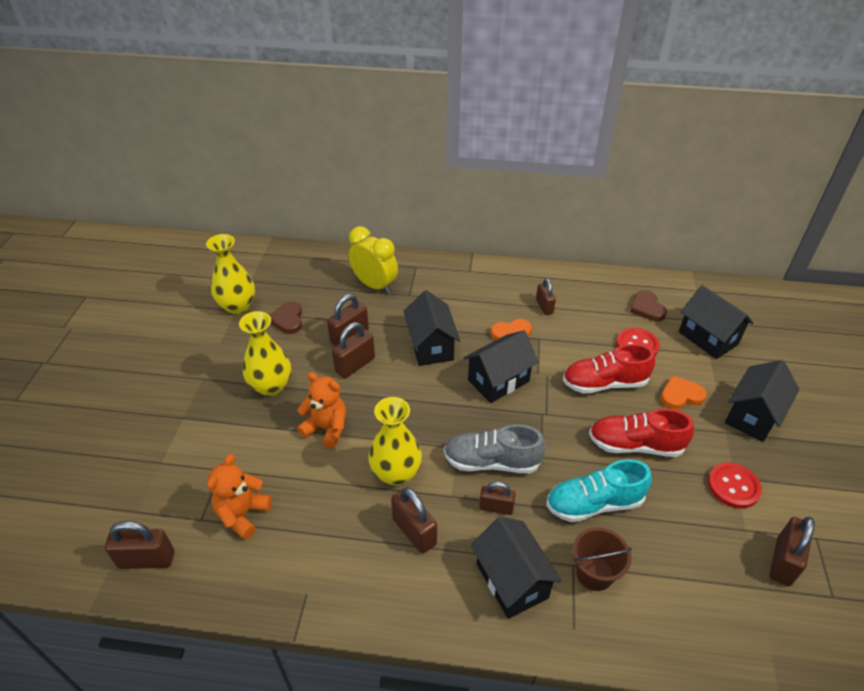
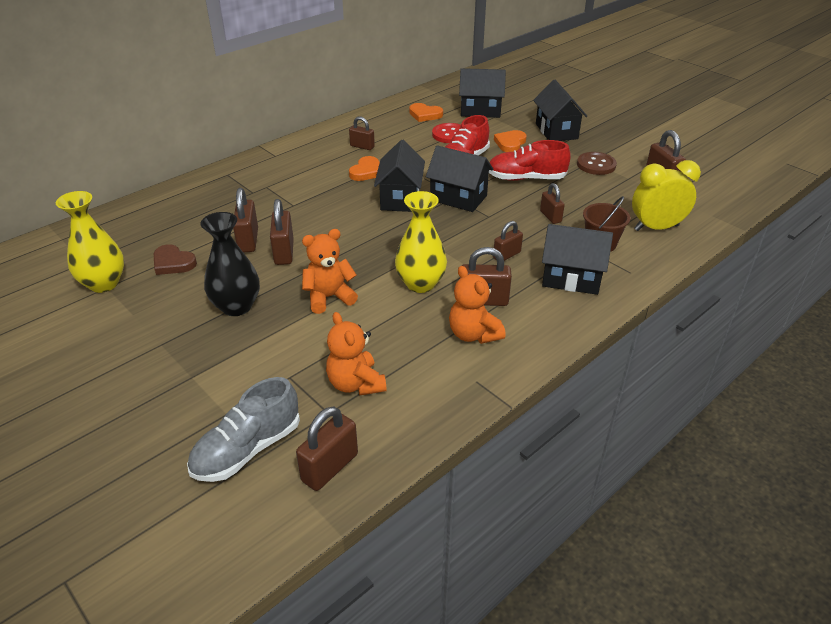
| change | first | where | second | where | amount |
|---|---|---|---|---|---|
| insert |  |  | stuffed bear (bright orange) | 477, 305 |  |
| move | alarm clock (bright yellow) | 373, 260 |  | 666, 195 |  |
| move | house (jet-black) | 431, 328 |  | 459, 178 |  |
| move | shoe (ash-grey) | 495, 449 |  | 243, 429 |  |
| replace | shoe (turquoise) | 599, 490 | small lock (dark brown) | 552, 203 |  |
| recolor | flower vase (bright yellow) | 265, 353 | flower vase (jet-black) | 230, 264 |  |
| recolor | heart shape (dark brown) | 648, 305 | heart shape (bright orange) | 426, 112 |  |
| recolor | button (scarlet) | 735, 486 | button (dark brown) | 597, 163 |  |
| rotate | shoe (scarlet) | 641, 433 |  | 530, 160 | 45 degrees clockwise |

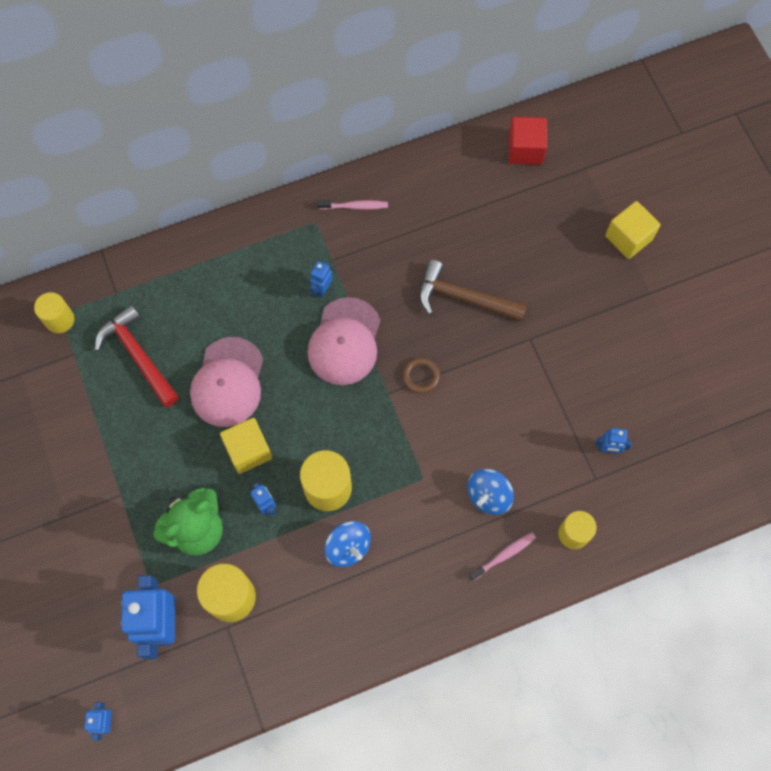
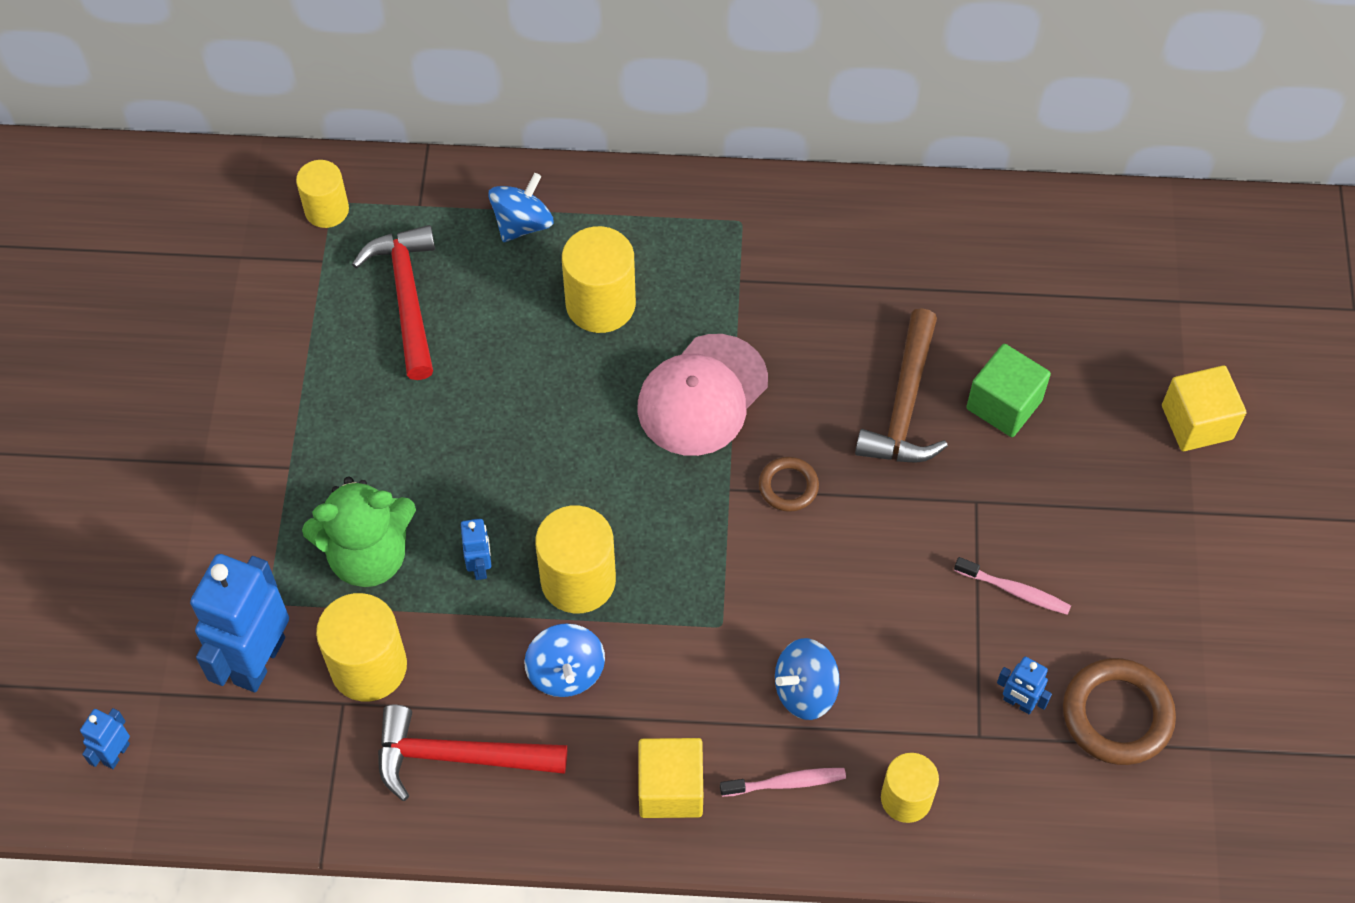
| change | first | where | second | where | amount |
|---|---|---|---|---|---|
| delete | cap (pink) | 226, 382 |  |  |  |
| delete | robot figure (blue) | 321, 279 |  |  |  |
| delete | solid cube (scarlet) | 528, 141 |  |  |  |
| insert |  |  | hammer (scarlet) | 472, 753 |  |
| insert |  |  | whirligig (blue) | 521, 207 |  |
| insert |  |  | cylinder shape (bright yellow) | 599, 279 |  |
| insert |  |  | solid cube (emerald) | 1008, 390 |  |
| insert |  |  | torus (dark brown) | 1119, 711 |  |
| move | solid cube (bright yellow) | 246, 446 |  | 670, 778 |  |
| move | toothbrush (pink) | 352, 205 |  | 1012, 586 |  |
| rotate | hammer (dark brown) | 473, 290 |  | 901, 385 | 120 degrees counterclockwise |

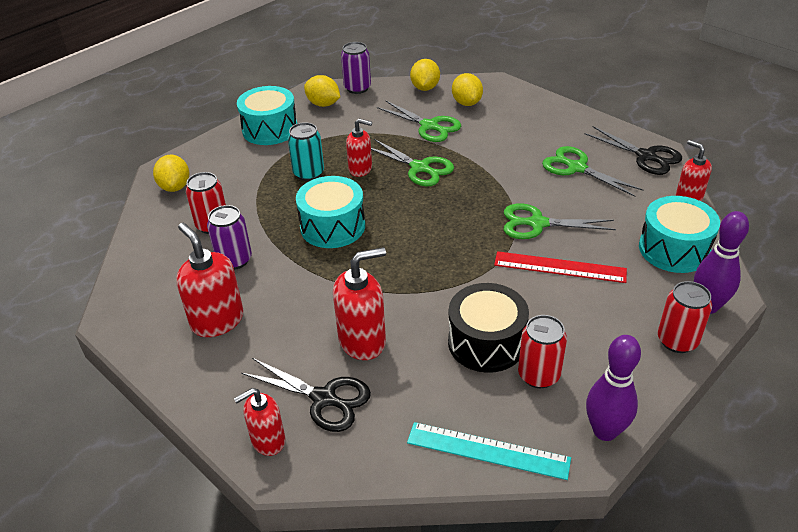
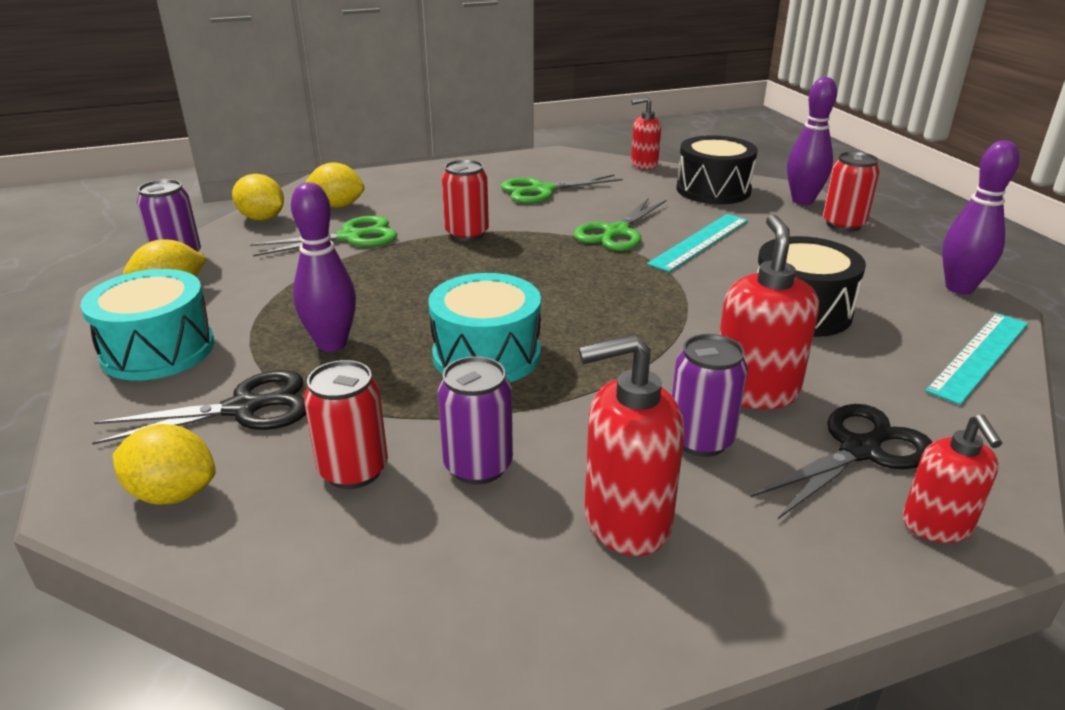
| change | first | where | second | where | amount |
|---|---|---|---|---|---|
| delete | pump bottle (scarlet) | 359, 148 |  |  |  |
| delete | scissors (emerald) | 412, 162 |  |  |  |
| insert |  |  | soda can (purple) | 710, 395 |  |
| move | soda can (scarlet) | 542, 351 |  | 465, 200 |  |
| move | scissors (jet-black) | 633, 150 |  | 199, 407 |  |
| replace | soda can (turquoise) | 306, 151 | bowling pin (purple) | 323, 267 |  |
| recolor | measuring stick (scarlet) | 560, 267 | measuring stick (turquoise) | 697, 243 |  |
| recolor | drum (turquoise) | 679, 234 | drum (jet-black) | 717, 169 |  |

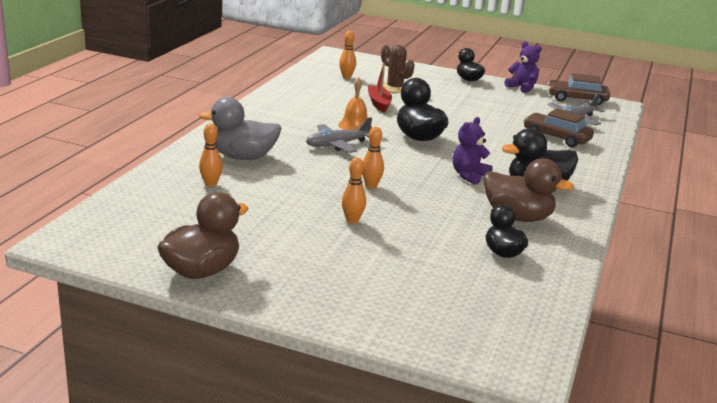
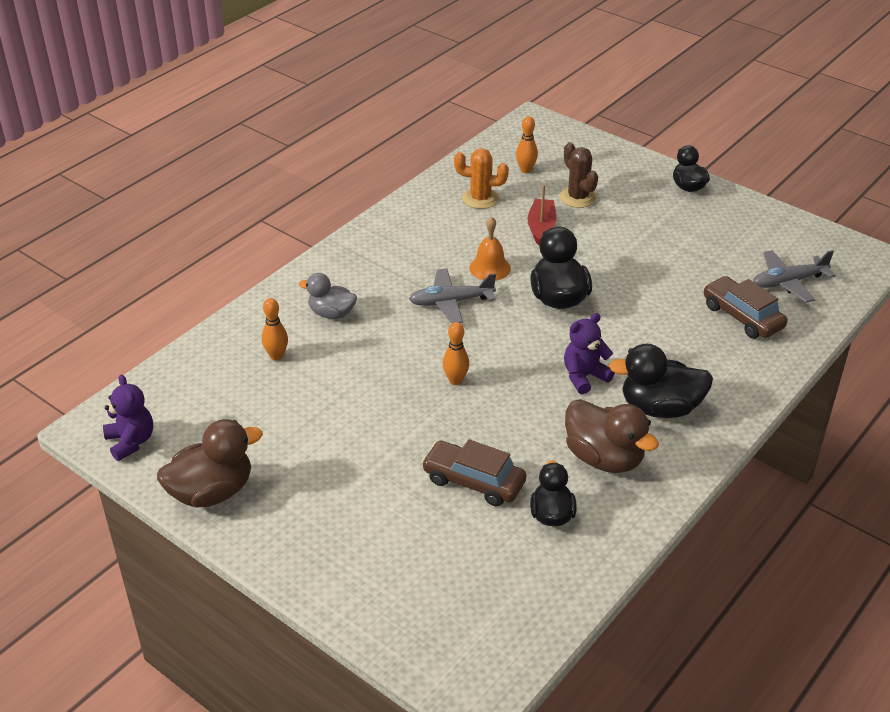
| change | first | where | second | where | amount |
|---|---|---|---|---|---|
| delete | bowling pin (bright orange) | 354, 190 |  |  |  |
| insert |  |  | cactus (bright orange) | 481, 178 |  |
| move | stuffed bear (purple) | 523, 67 |  | 128, 418 |  |
| move | automobile (dark brown) | 579, 89 |  | 473, 472 |  |
| resize | duck (ash-grey) | 240, 128 |  | 328, 296 | x0.64 |

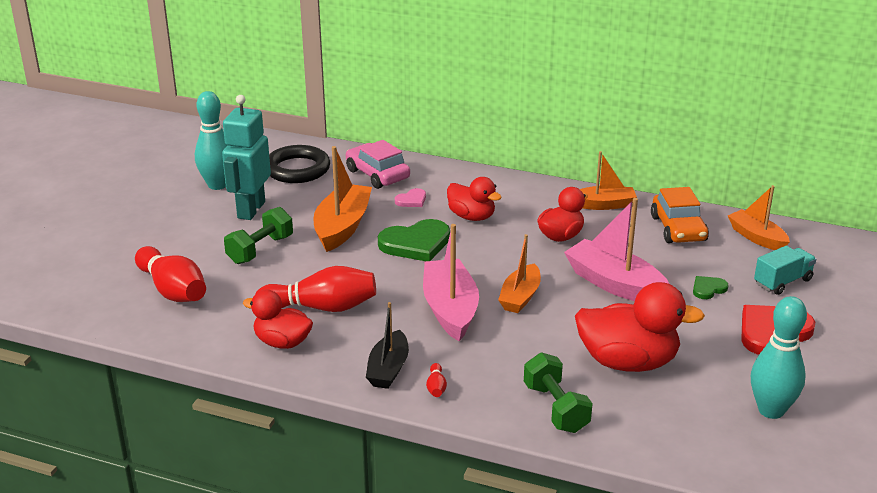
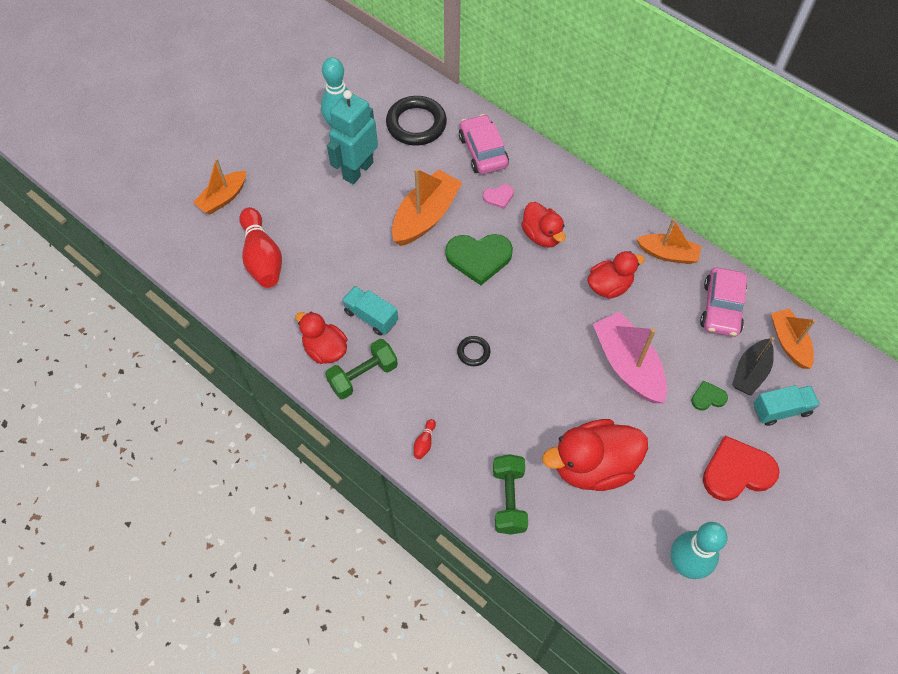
| change | first | where | second | where | amount |
|---|---|---|---|---|---|
| move | free weight (emerald) | 258, 235 |  | 361, 369 |  |
| move | boat (jet-black) | 387, 345 |  | 753, 366 |  |
| move | boat (bright orange) | 519, 273 |  | 219, 186 |  |
| replace | bowling pin (scarlet) | 316, 289 | toy truck (turquoise) | 370, 311 |  |
| replace | boat (pink) | 451, 282 | torus (jet-black) | 474, 351 |  |
| recolor | automobile (bright orange) | 680, 215 | automobile (pink) | 723, 302 |  |
| rotate | duck (scarlet) | 640, 327 |  | 595, 455 | 135 degrees clockwise |

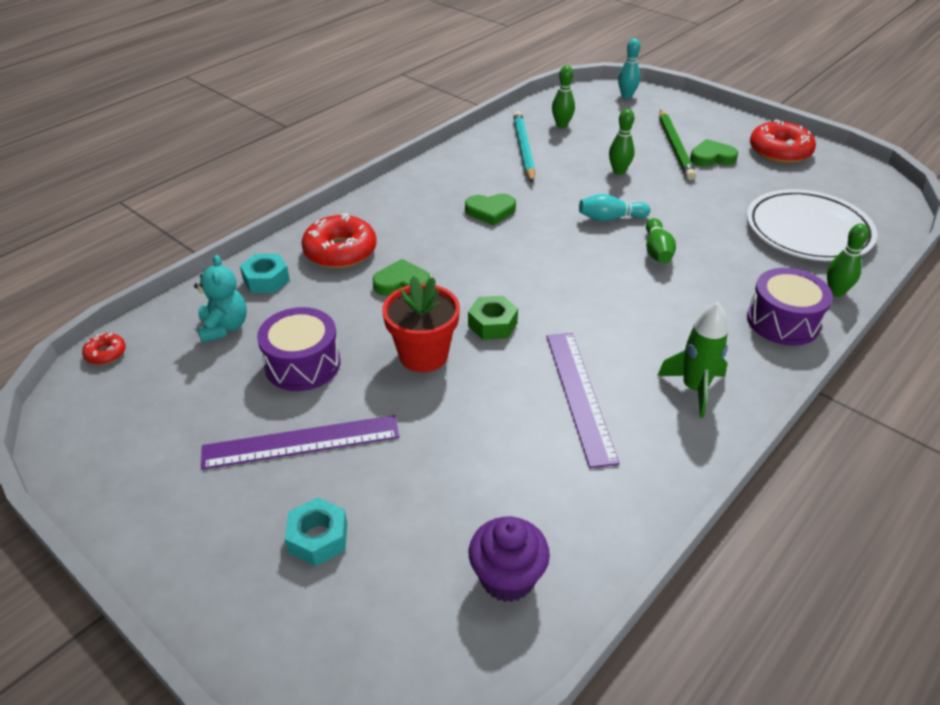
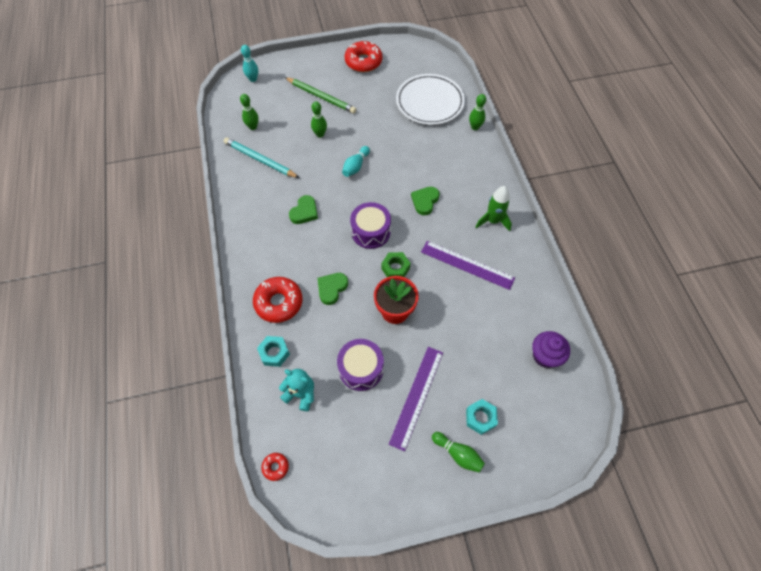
| change | first | where | second | where | amount |
|---|---|---|---|---|---|
| move | bowling pin (emerald) | 661, 240 |  | 458, 452 |  |
| move | heart shape (emerald) | 714, 153 |  | 425, 201 |  |
| move | drum (purple) | 790, 307 |  | 370, 225 |  |

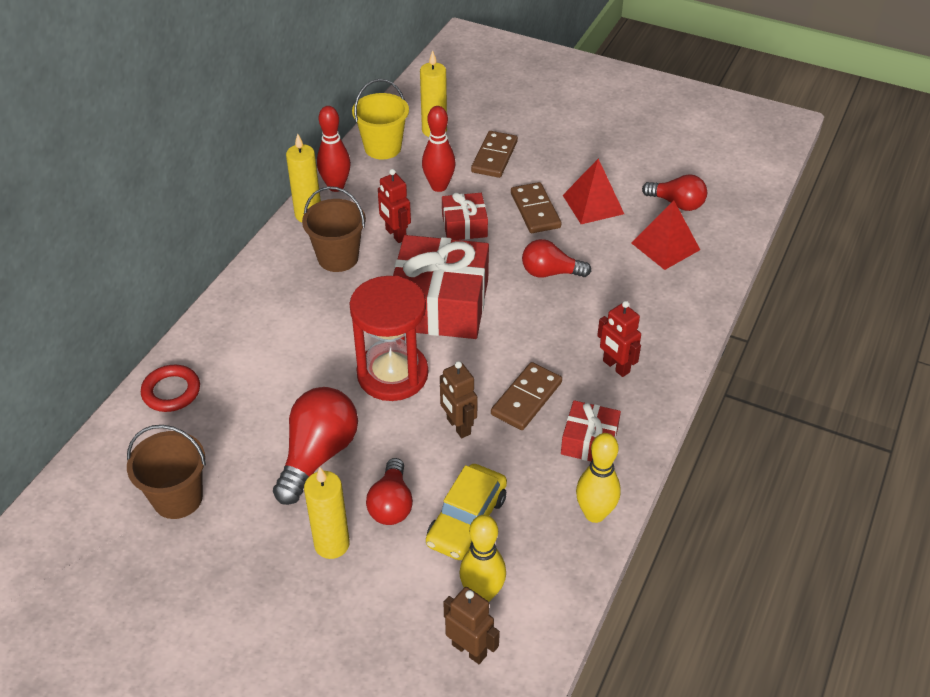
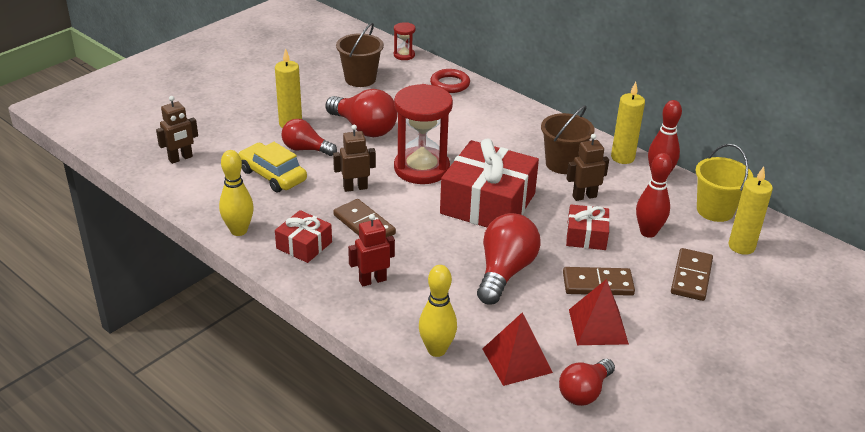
| change | first | where | second | where | amount |
|---|---|---|---|---|---|
| insert |  |  | sand timer (scarlet) | 405, 41 |  |
| move | bowling pin (bright yellow) | 482, 558 |  | 438, 311 |  |
| recolor | robot figure (scarlet) | 394, 206 | robot figure (dark brown) | 587, 167 |  |
| rotate | domino tile (dark brown) | 494, 154 |  | 692, 274 | 75 degrees clockwise |
| resize | light bulb (scarlet) | 556, 258 |  | 508, 259 | x1.54 |

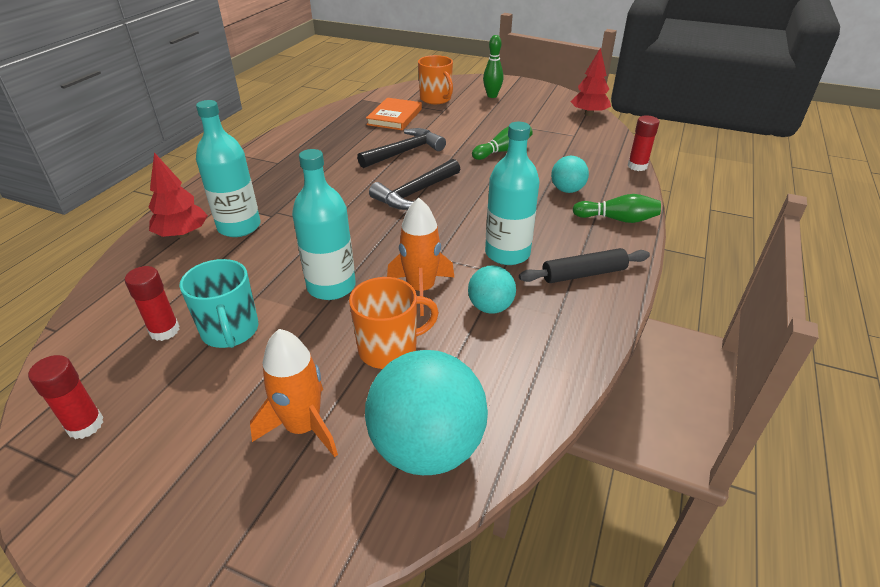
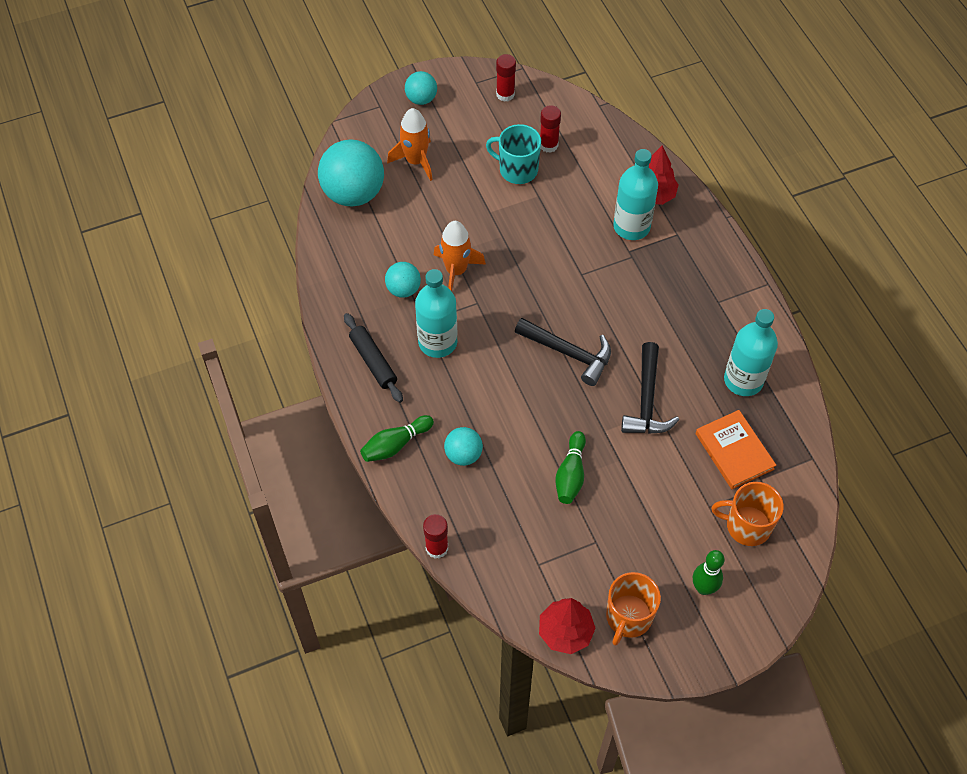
| change | first | where | second | where | amount |
|---|---|---|---|---|---|
| insert |  |  | ball (turquoise) | 421, 88 |  |
| move | bottle (turquoise) | 324, 224 |  | 751, 352 |  |
| move | tea mug (bright orange) | 394, 323 |  | 633, 609 |  |
| rotate | hammer (jet-black) | 414, 184 |  | 563, 352 | 120 degrees clockwise |
| rotate | rolling pin (jet-black) | 584, 265 |  | 373, 358 | 60 degrees counterclockwise |

